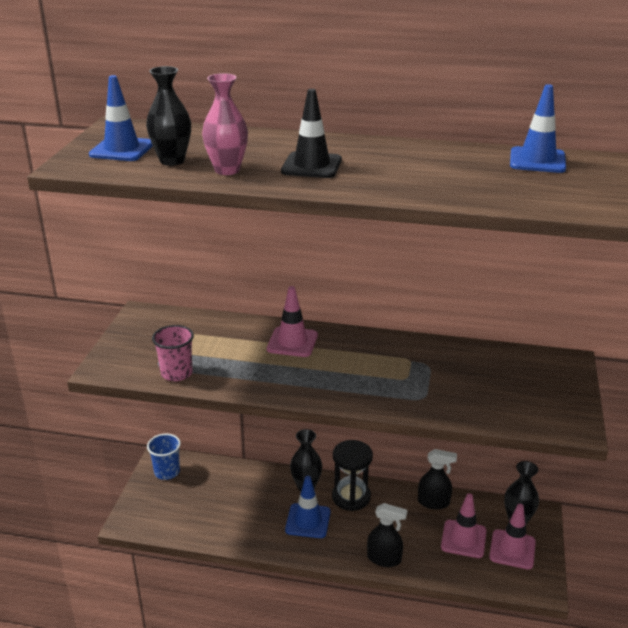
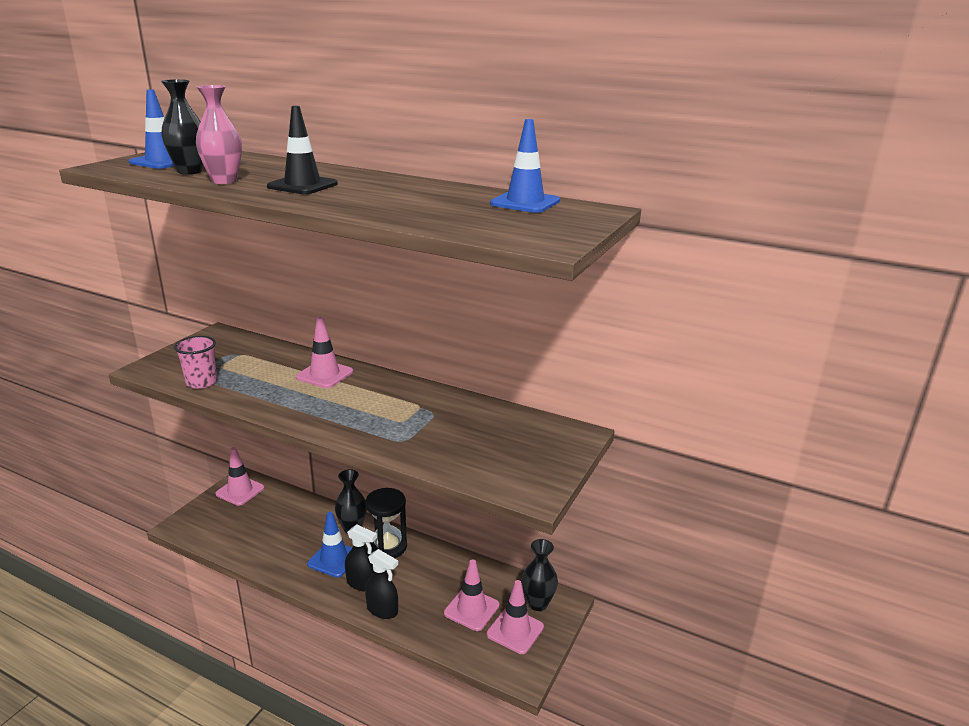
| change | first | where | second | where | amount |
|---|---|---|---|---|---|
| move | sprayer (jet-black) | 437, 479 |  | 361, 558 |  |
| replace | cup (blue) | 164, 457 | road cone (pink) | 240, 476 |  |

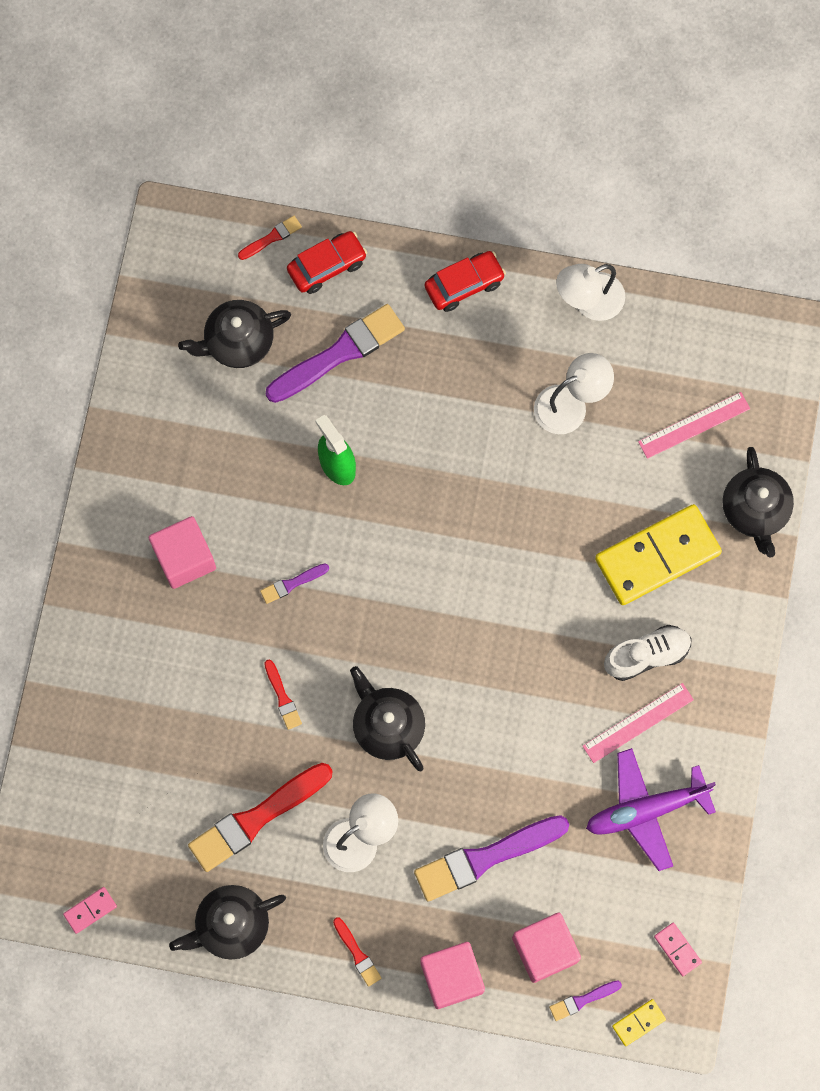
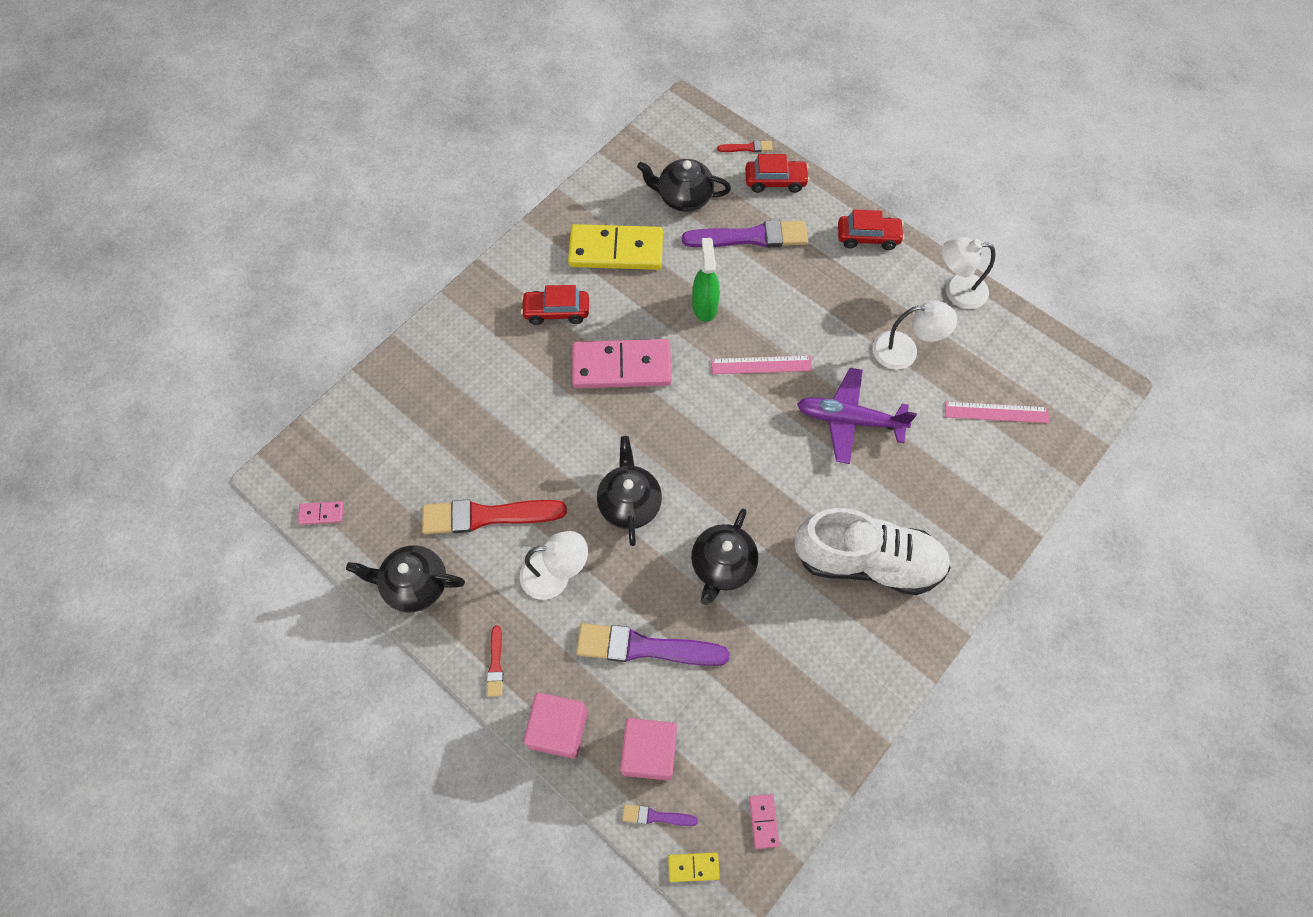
| change | first | where | second | where | amount |
|---|---|---|---|---|---|
| delete | paintbrush (scarlet) | 283, 695 |  |  |  |
| move | measuring stick (pink) | 638, 723 |  | 761, 365 |  |
| move | toy plane (purple) | 651, 809 |  | 857, 416 |  |
| move | domino tile (bright yellow) | 658, 554 |  | 615, 247 |  |
| move | teapot (jet-black) | 758, 502 |  | 724, 557 |  |
| replace | solid cube (pink) | 182, 552 | automobile (scarlet) | 555, 305 |  |
| replace | paintbrush (purple) | 294, 583 | domino tile (pink) | 622, 363 |  |
| resize | shoe (snow-white) | 647, 653 |  | 873, 551 | x1.79 |

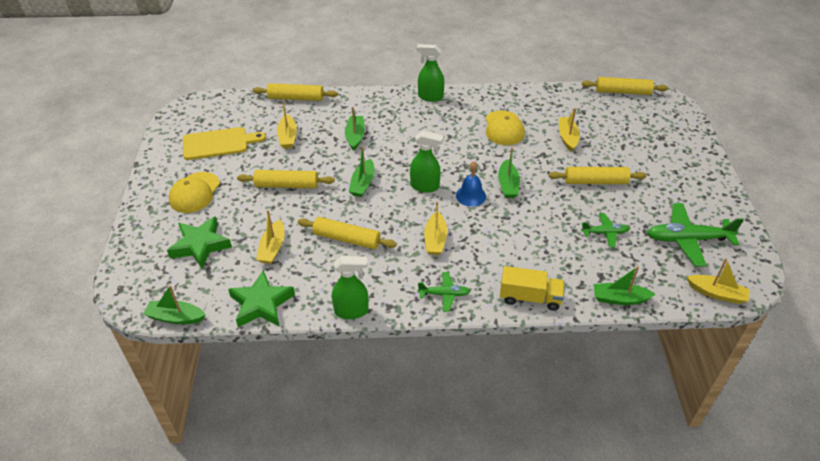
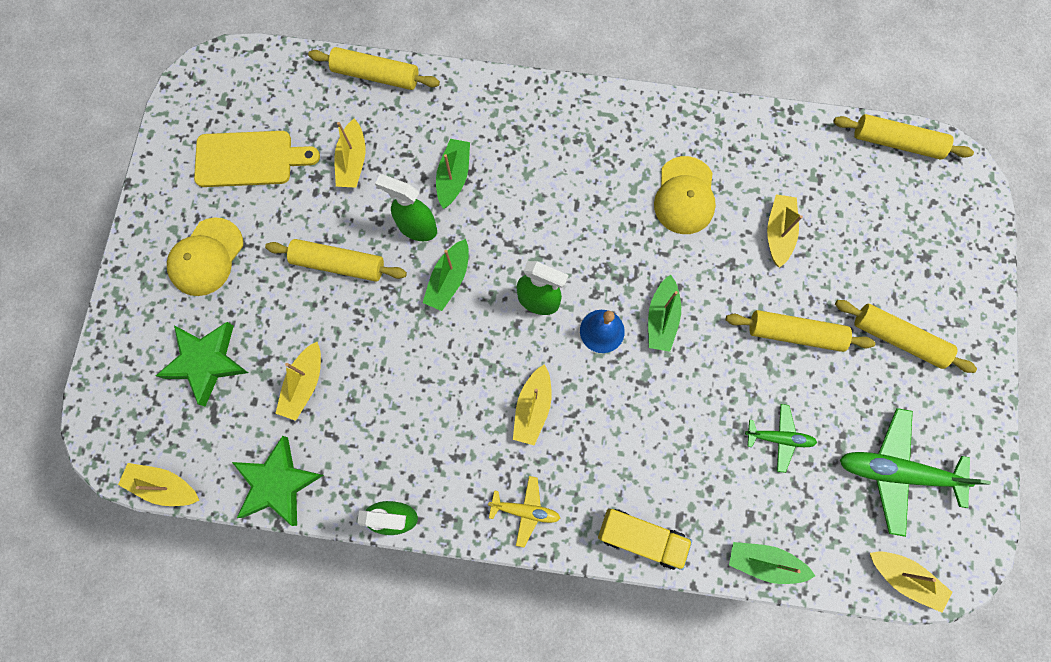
| change | first | where | second | where | amount |
|---|---|---|---|---|---|
| move | rolling pin (bright yellow) | 347, 233 |  | 906, 336 |  |
| move | sprayer (emerald) | 430, 73 |  | 406, 207 |  |
| recolor | boat (emerald) | 174, 304 | boat (bright yellow) | 158, 484 |  |
| recolor | toy plane (emerald) | 444, 292 | toy plane (bright yellow) | 524, 511 |  |

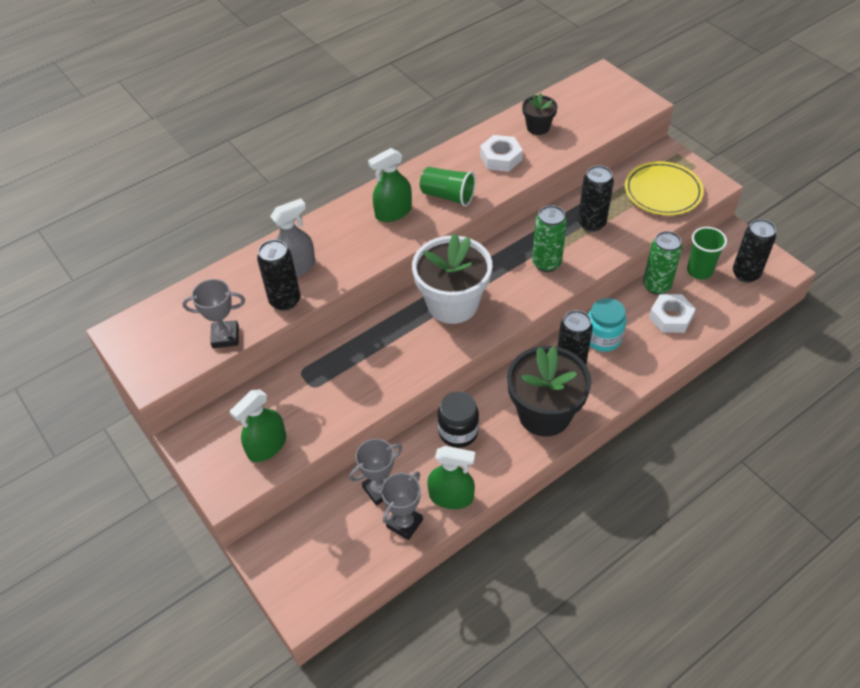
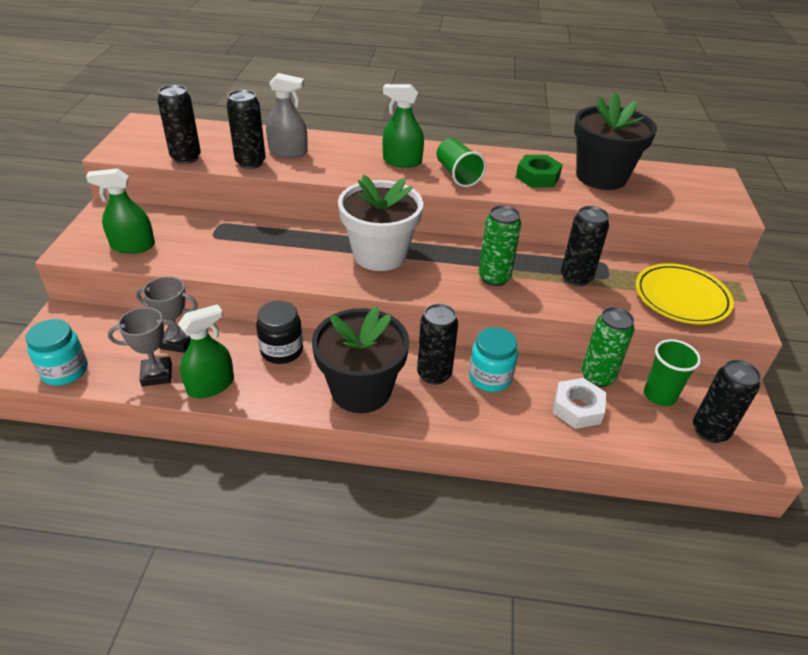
| change | first | where | second | where | amount |
|---|---|---|---|---|---|
| insert |  |  | jam jar (turquoise) | 57, 352 |  |
| replace | prize cup (ash-grey) | 213, 313 | soda can (jet-black) | 179, 124 |  |
| recolor | nut (snow-white) | 501, 153 | nut (emerald) | 539, 171 |  |
| rotate | sprayer (emerald) | 451, 477 |  | 206, 351 | 90 degrees counterclockwise |
| resize | plant pot (jet-black) | 540, 114 |  | 615, 141 | x2.01 |

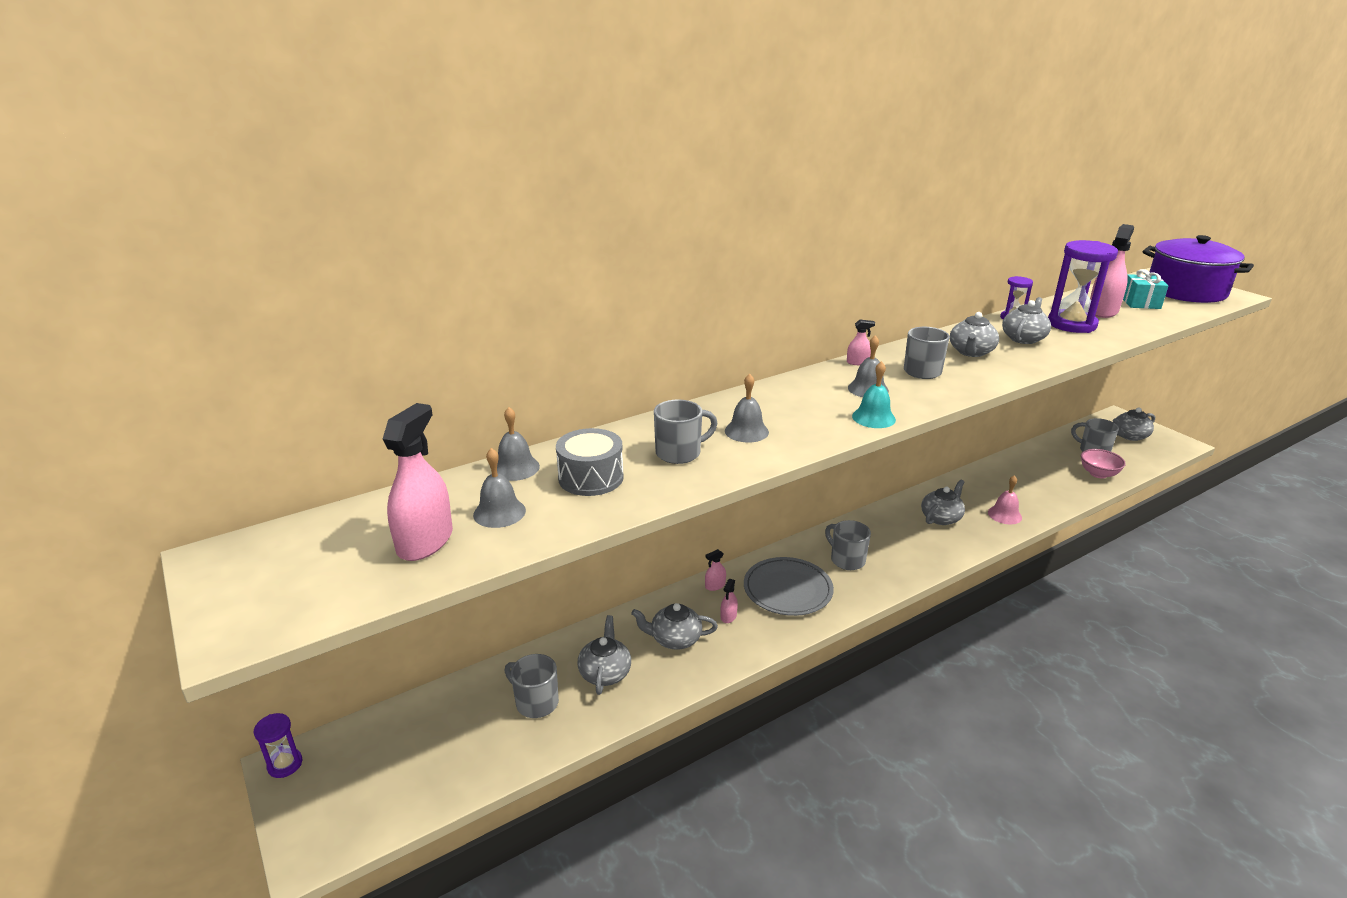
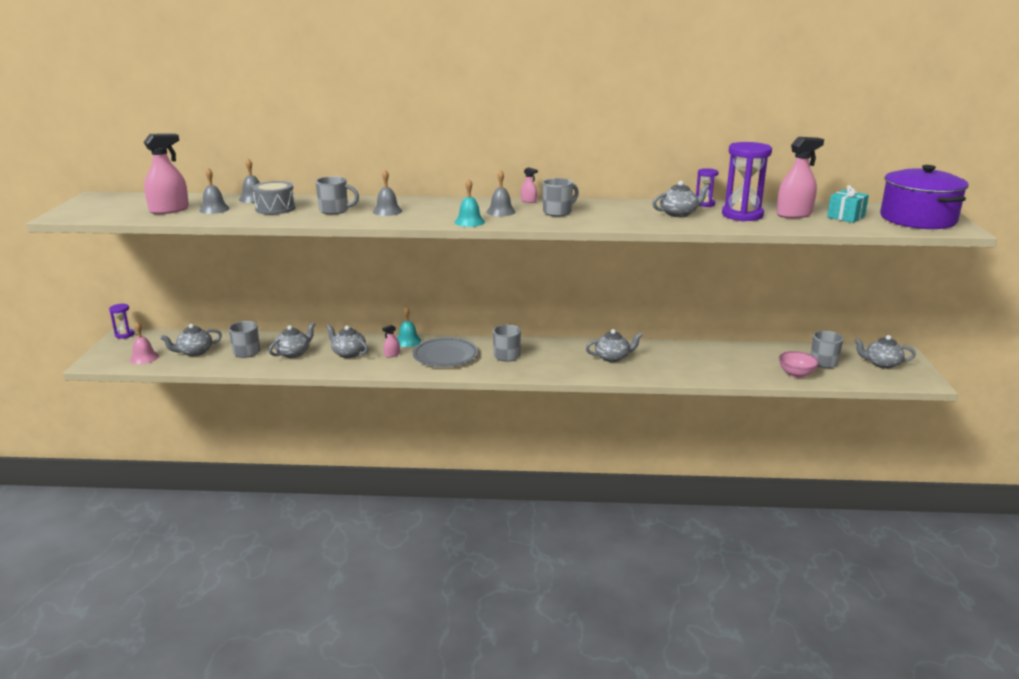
| change | first | where | second | where | amount |
|---|---|---|---|---|---|
| move | teapot (ash-grey) | 974, 334 |  | 191, 340 |  |
| move | hand bell (pink) | 1005, 500 |  | 144, 343 |  |
| replace | sprayer (pink) | 715, 570 | hand bell (turquoise) | 409, 327 |  |

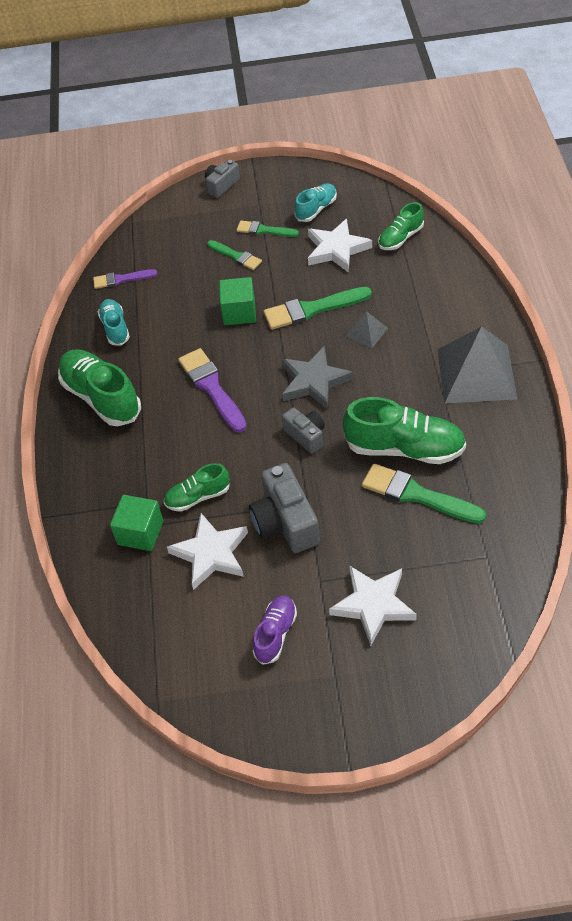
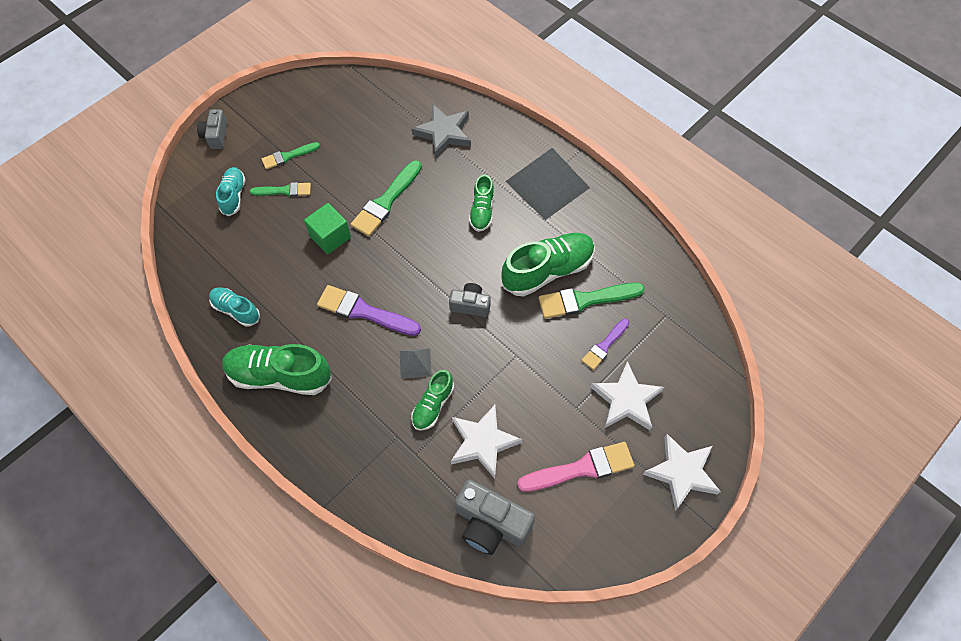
| change | first | where | second | where | amount |
|---|---|---|---|---|---|
| delete | solid cube (emerald) | 137, 523 |  |  |  |
| move | paintbrush (purple) | 125, 279 |  | 605, 344 |  |
| move | camera (ash-grey) | 284, 508 |  | 495, 517 |  |
| move | star (ash-grey) | 317, 378 |  | 441, 131 |  |
| move | shoe (turquoise) | 316, 202 |  | 230, 191 |  |
| move | star (snow-white) | 340, 246 |  | 682, 472 |  |
| move | pyramid (ash-grey) | 366, 329 |  | 416, 363 |  |
| move | shoe (emerald) | 401, 226 |  | 481, 203 |  |
| replace | shoe (purple) | 275, 630 | paintbrush (pink) | 575, 467 |  |

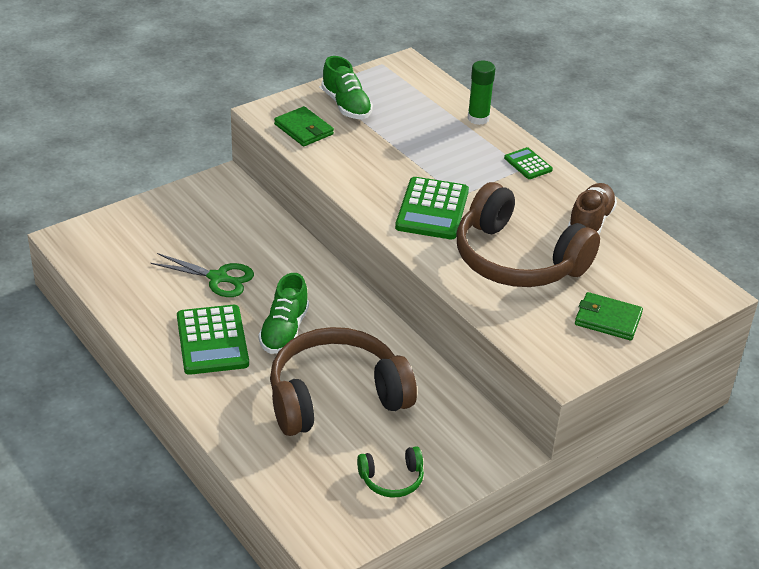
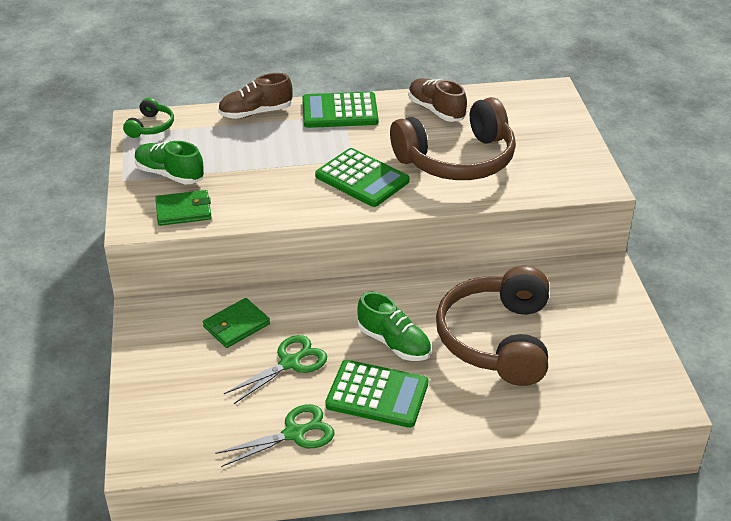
| change | first | where | second | where | amount |
|---|---|---|---|---|---|
| insert |  |  | scissors (emerald) | 275, 435 |  |
| move | headphones (emerald) | 390, 472 |  | 148, 118 |  |
| move | billfold (emerald) | 609, 316 |  | 236, 323 |  |
| replace | glue stick (emerald) | 481, 93 | shoe (dark brown) | 255, 96 |  |
| rotate | shoe (emerald) | 347, 87 |  | 169, 163 | 150 degrees counterclockwise |
| resize | calculator (emerald) | 528, 163 |  | 340, 110 | x1.88 |

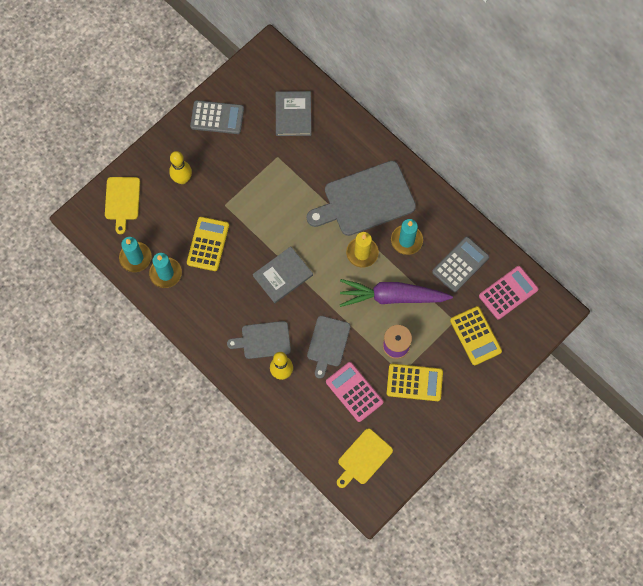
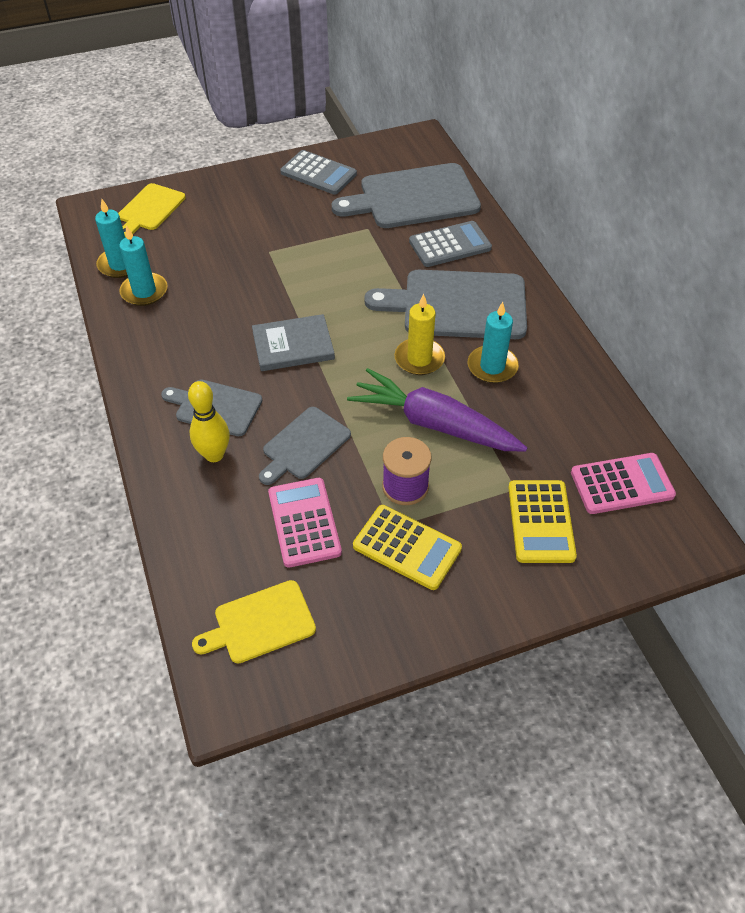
| change | first | where | second | where | amount |
|---|---|---|---|---|---|
| delete | bowling pin (bright yellow) | 180, 167 |  |  |  |
| delete | calculator (bright yellow) | 208, 244 |  |  |  |
| move | calculator (ash-grey) | 460, 264 |  | 450, 244 |  |
| replace | hardcover (ash-grey) | 293, 113 | cutting board (ash-grey) | 406, 195 |  |

